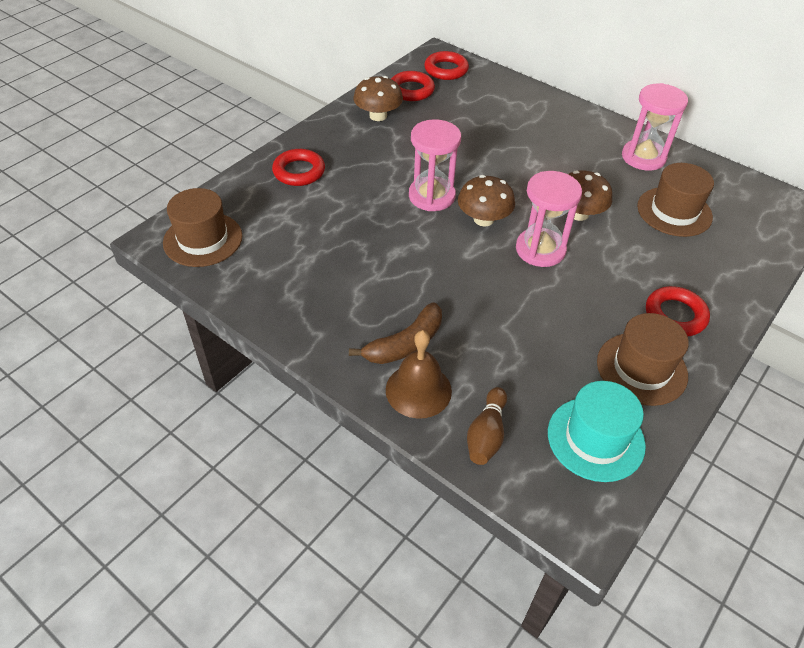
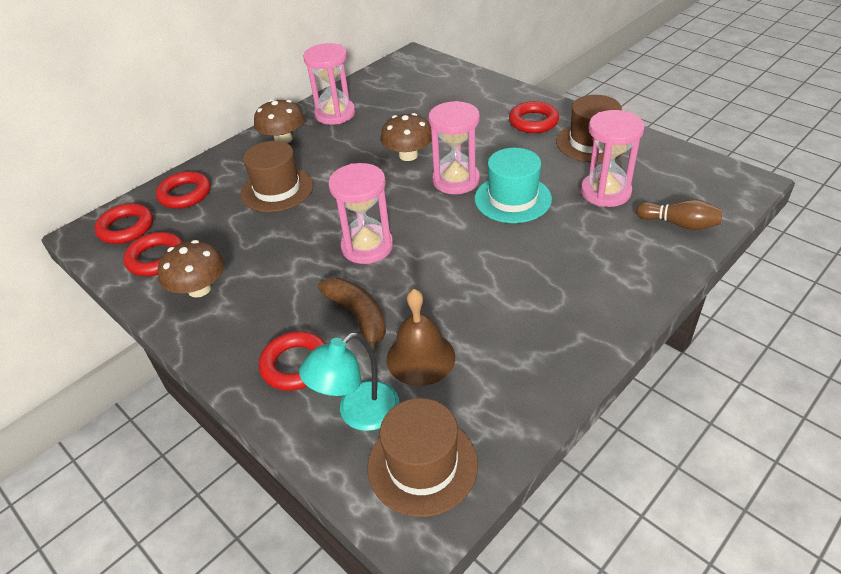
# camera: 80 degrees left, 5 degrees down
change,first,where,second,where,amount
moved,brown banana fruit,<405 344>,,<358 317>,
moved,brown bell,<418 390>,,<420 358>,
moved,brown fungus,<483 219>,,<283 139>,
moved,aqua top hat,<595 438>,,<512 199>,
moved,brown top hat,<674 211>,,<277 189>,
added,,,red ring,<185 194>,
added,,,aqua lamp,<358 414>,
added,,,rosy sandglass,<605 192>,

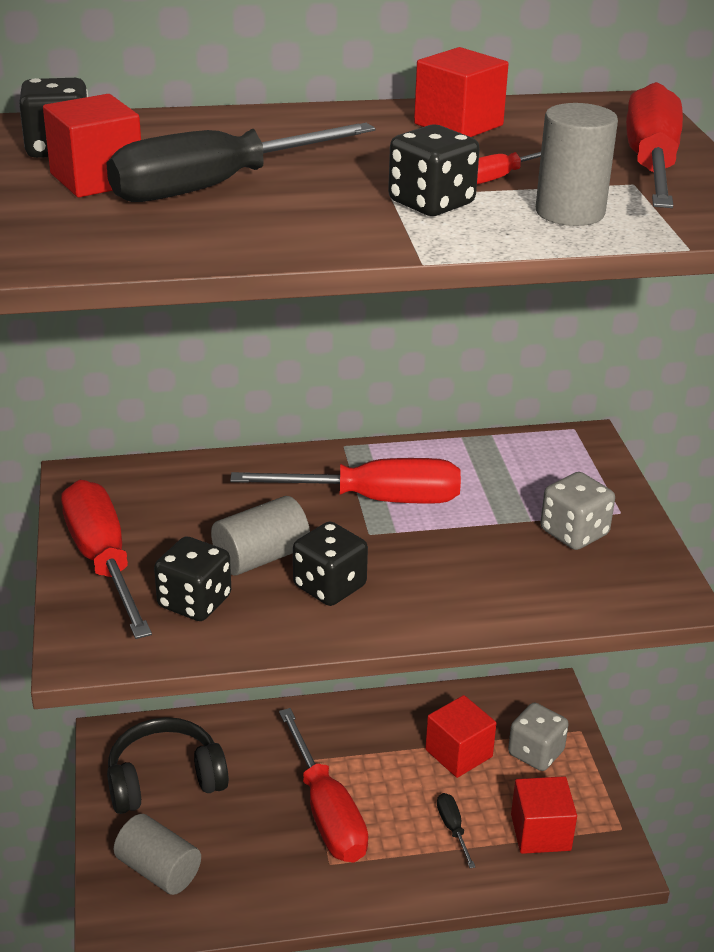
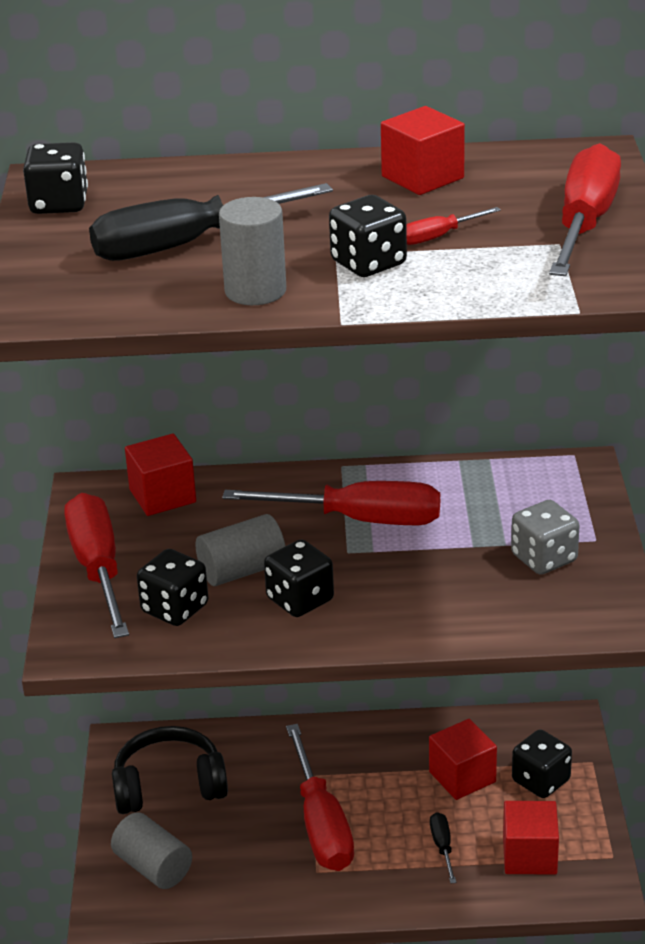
# camera: 10 degrees right, 0 degrees up
change,first,where,second,where,amount
moved,red block,<97 179>,,<162 496>,
recoloured,ash-grey die,<535 753>,ebony die,<541 781>,
moved,ash-grey solid cylinder,<570 212>,,<255 291>,

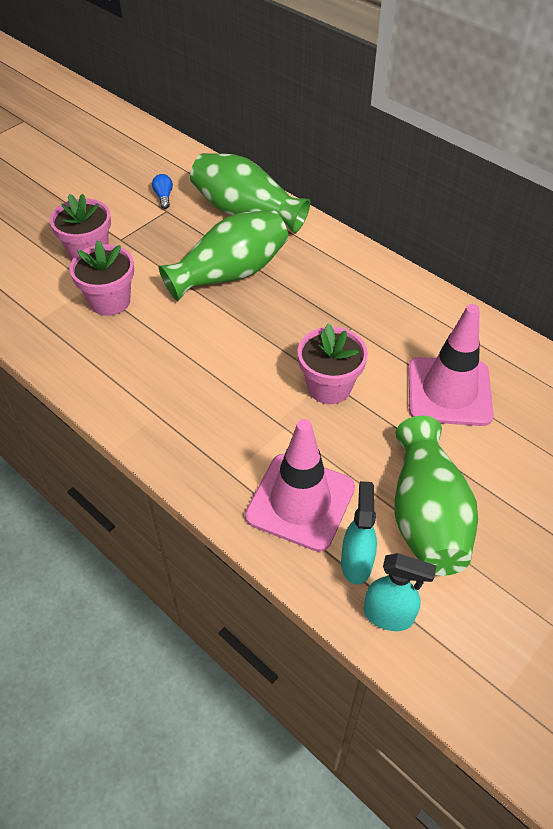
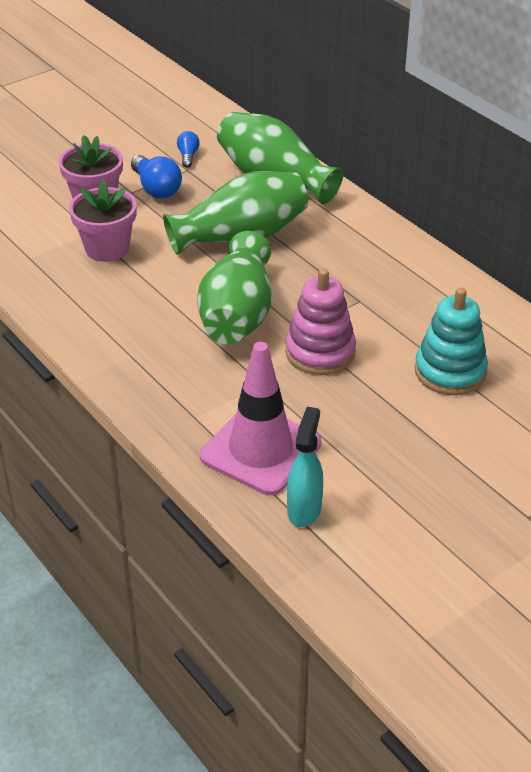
# camera: 10 degrees right, 10 degrees down
change,first,where,second,where,amount
replaced,rosy flower pot,<329 387>,rosy stacking rings,<320 352>,
removed,aqua spray cleaner,<389 615>,,,
moved,leaf-green flower vase,<426 515>,,<237 315>,
replaced,rosy road cone,<449 391>,aqua stacking rings,<450 372>,
added,,,blue bulb,<156 188>,

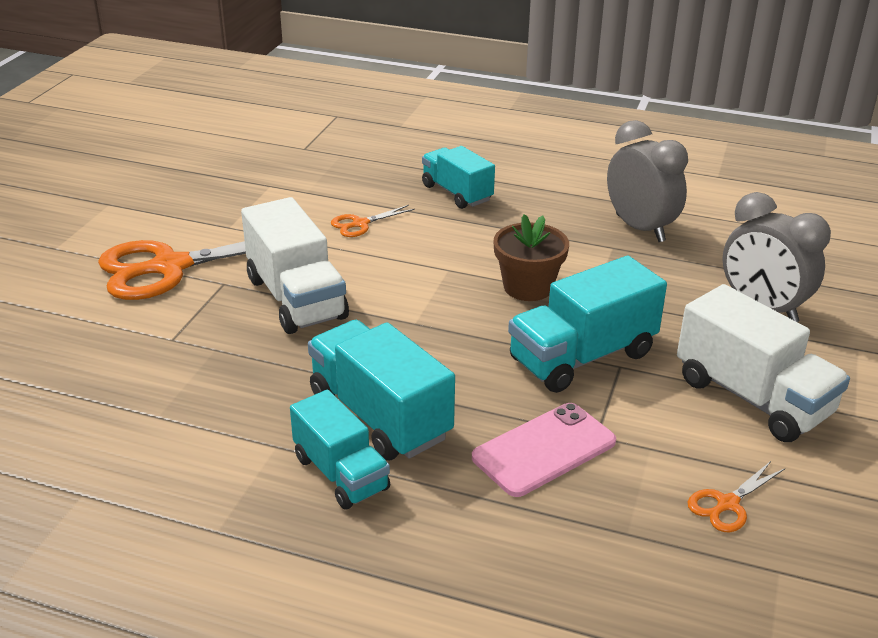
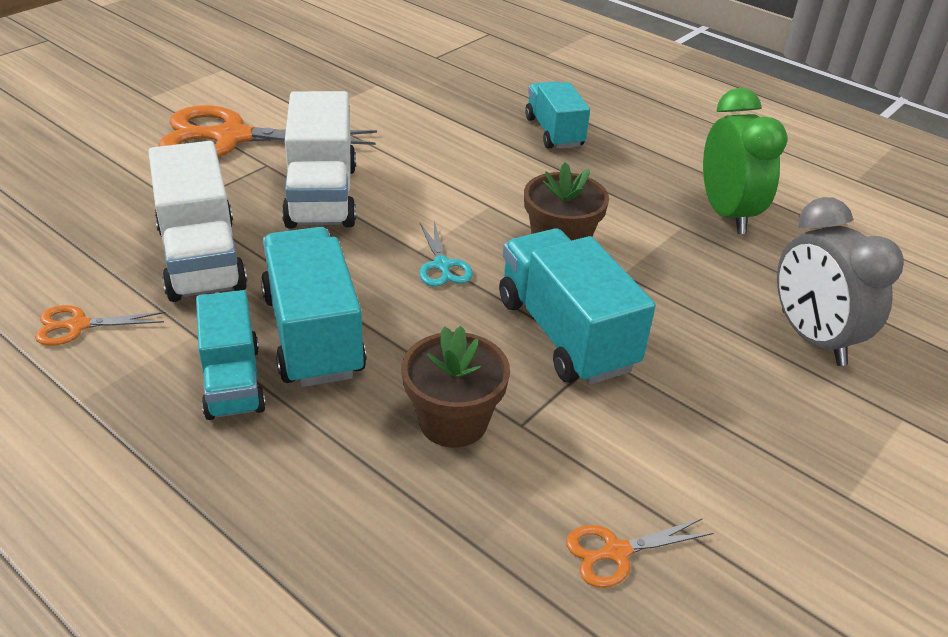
# camera: 20 degrees right, 5 degrees up
change,first,where,second,where,amount
moved,orange pair of scissors,<360 224>,,<78 325>,
replaced,rosy smartphone,<544 449>,brown flower pot,<453 421>,
turned,aqua lorry,<582 357>,,<565 334>,75 degrees clockwise
recoloured,ash-grey alarm clock,<640 228>,leaf-green alarm clock,<727 214>,
moved,snow-white lorry,<752 397>,,<201 258>,
added,,,aqua pair of scissors,<442 265>,

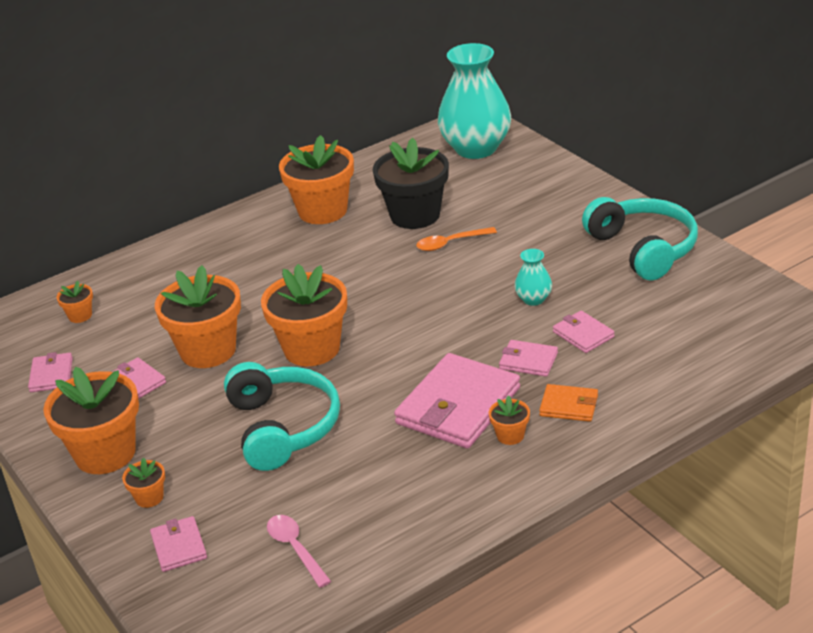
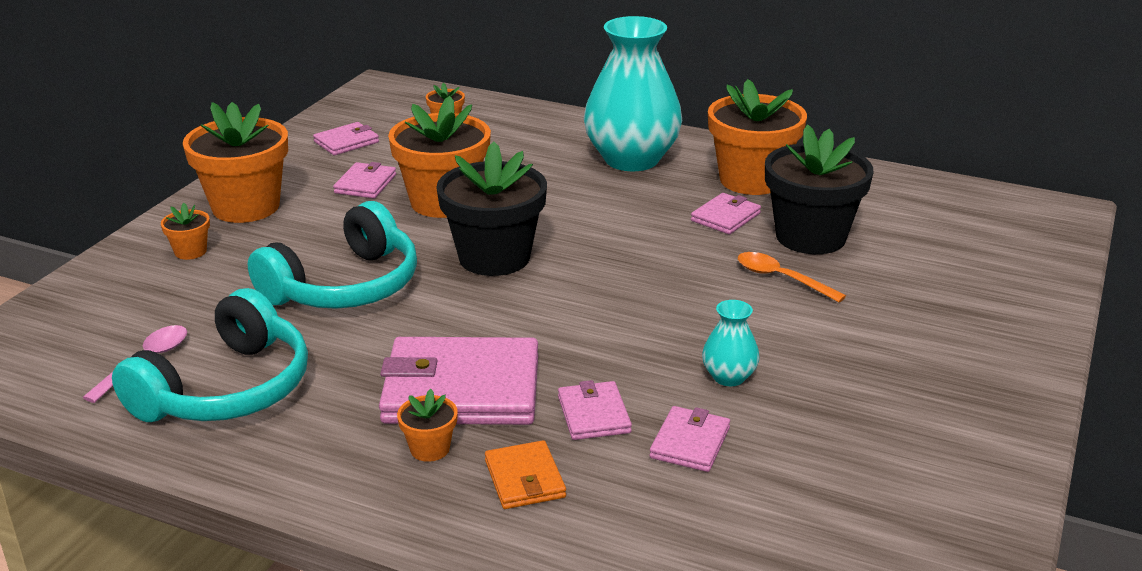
# camera: 55 degrees right, 5 degrees down
change,first,where,second,where,amount
moved,rosy billfold,<179 546>,,<725 217>,
recoloured,orange flower pot,<312 349>,ebony flower pot,<494 257>,
moved,aqua flower vase,<476 148>,,<631 159>,
moved,aqua headphones,<643 249>,,<227 389>,

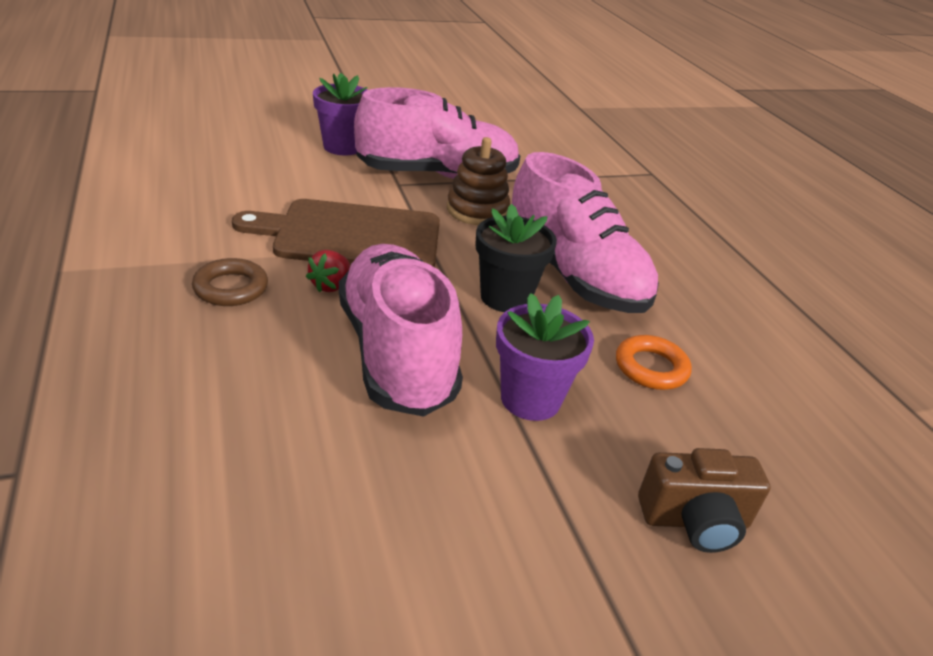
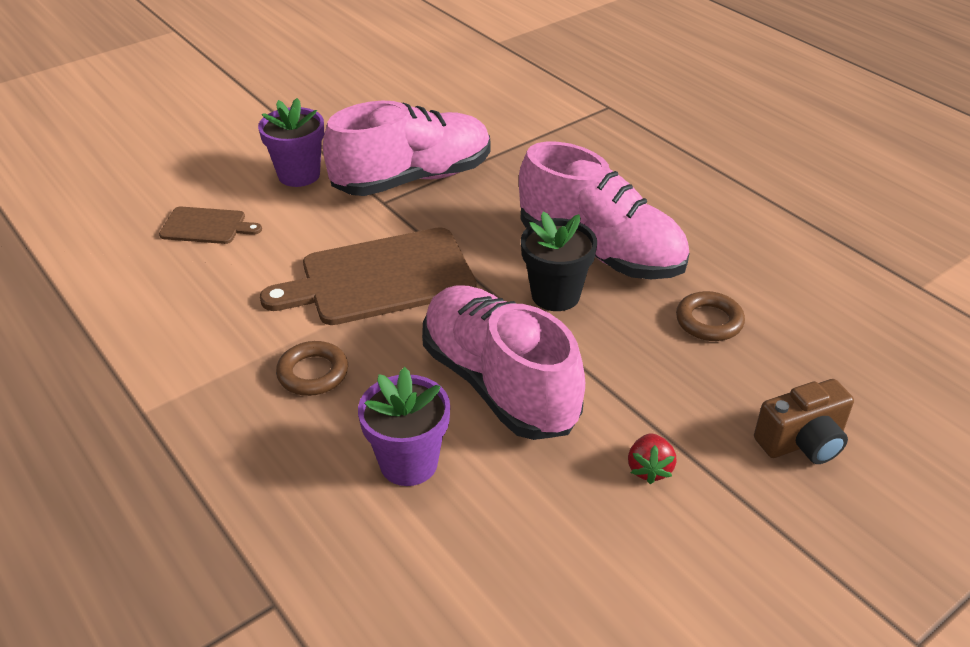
# camera: 15 degrees left, 5 degrees up
change,first,where,second,where,amount
moved,red strawberry,<330 285>,,<649 469>,
removed,brown stacking rings,<477 210>,,,
moved,violet flower pot,<530 399>,,<409 463>,
recoloured,orange ring,<651 368>,brown ring,<709 321>,
added,,,brown cutting board,<206 226>,

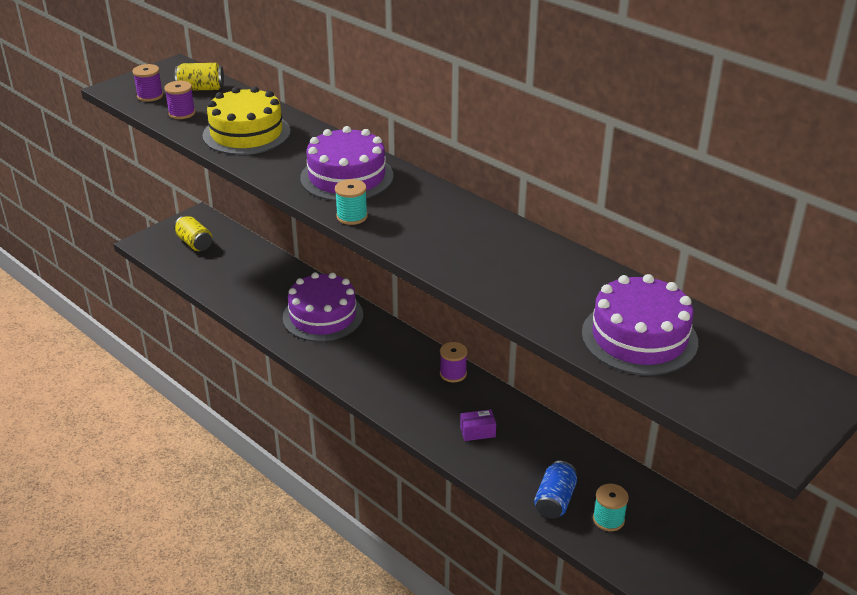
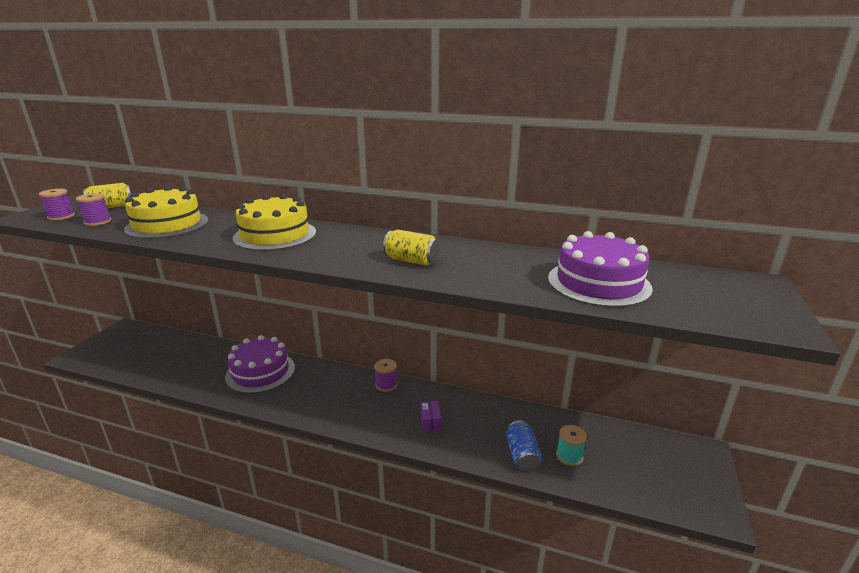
# camera: 25 degrees left, 10 degrees down
change,first,where,second,where,amount
moved,yellow can,<194 243>,,<411 261>,
recoloured,violet cake,<347 177>,yellow cake,<275 235>,
removed,aqua spool,<352 216>,,,
turned,violet box,<477 432>,,<430 422>,60 degrees counterclockwise

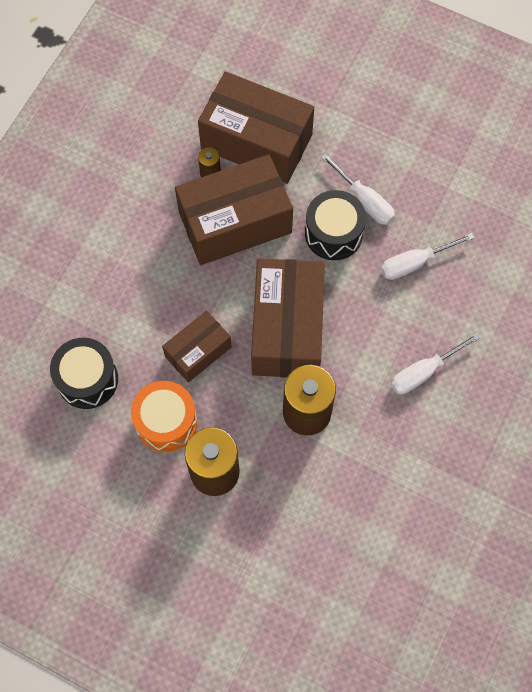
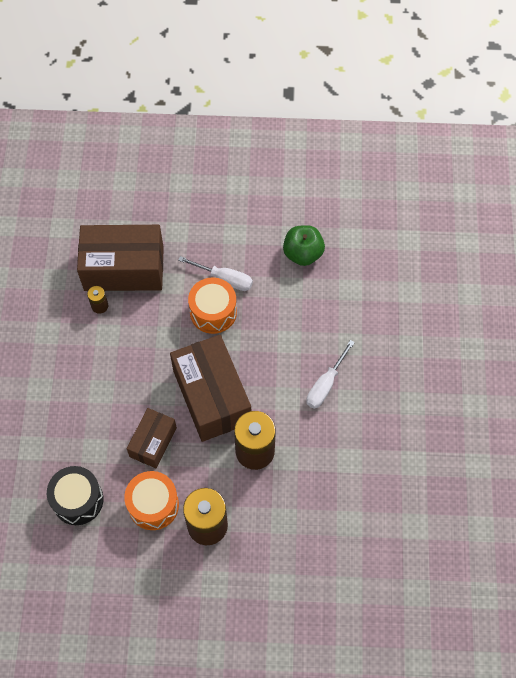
# camera: 25 degrees left, 5 degrees down
change,first,where,second,where,amount
removed,brown box,<235 222>,,,
recoloured,ebony snare drum,<333 233>,orange snare drum,<213 312>,
removed,snow-white hand screwdriver,<415 263>,,,
added,,,leaf-green apple fruit,<303 254>,

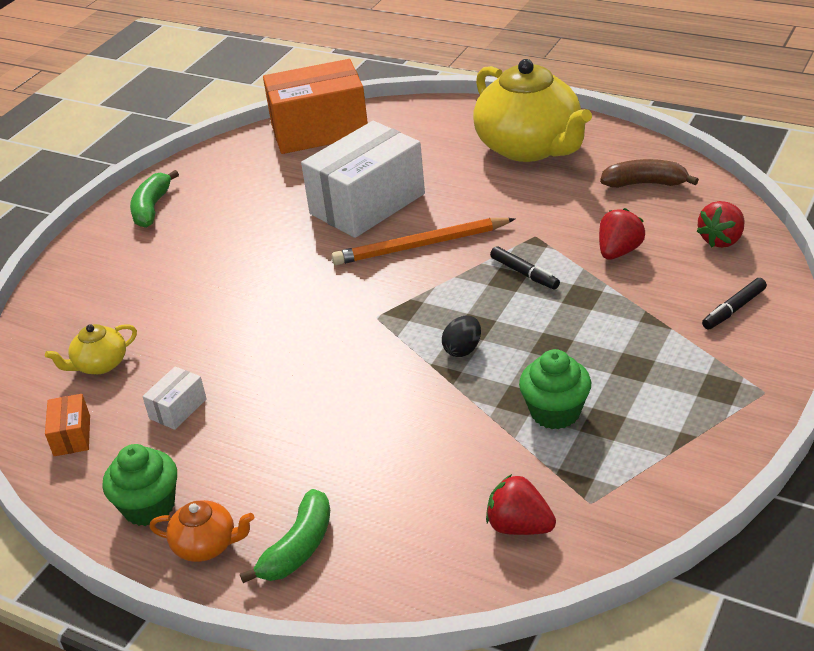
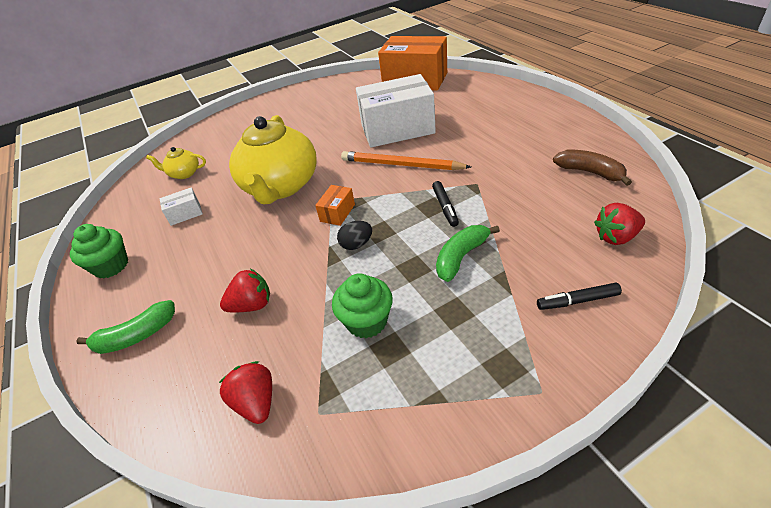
# camera: 35 degrees right, 5 degrees up
change,first,where,second,where,amount
moved,orange box,<72 436>,,<337 213>,
moved,leaf-green banana fruit,<152 208>,,<461 257>,
removed,orange china teapot,<206 545>,,,
moved,yellow china teapot,<529 147>,,<281 186>,
moved,red strawberry,<619 251>,,<252 305>,

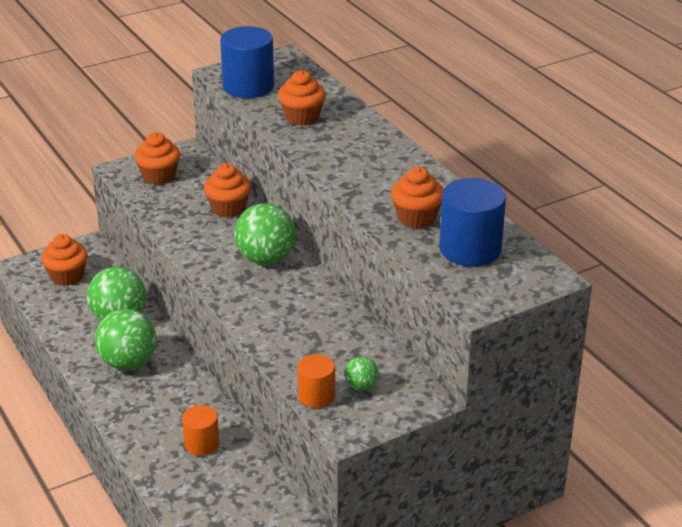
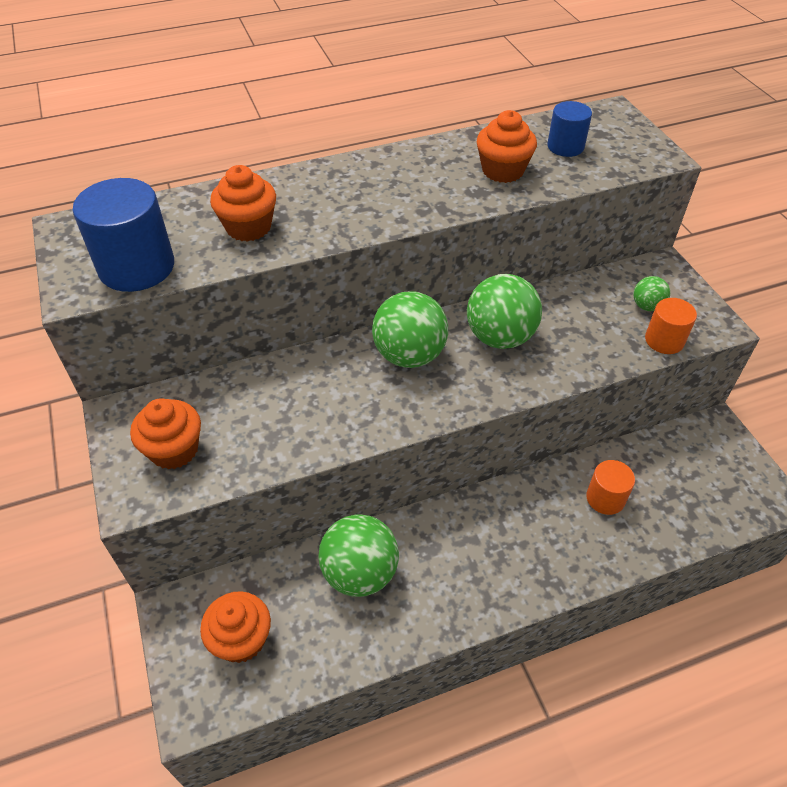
# camera: 80 degrees left, 15 degrees up
change,first,where,second,where,amount
moved,leaf-green play ball,<128 362>,,<500 337>,
removed,orange cupcake,<228 208>,,,
resized,blue solid cylinder,<470 249>,,<565 147>,x0.58

